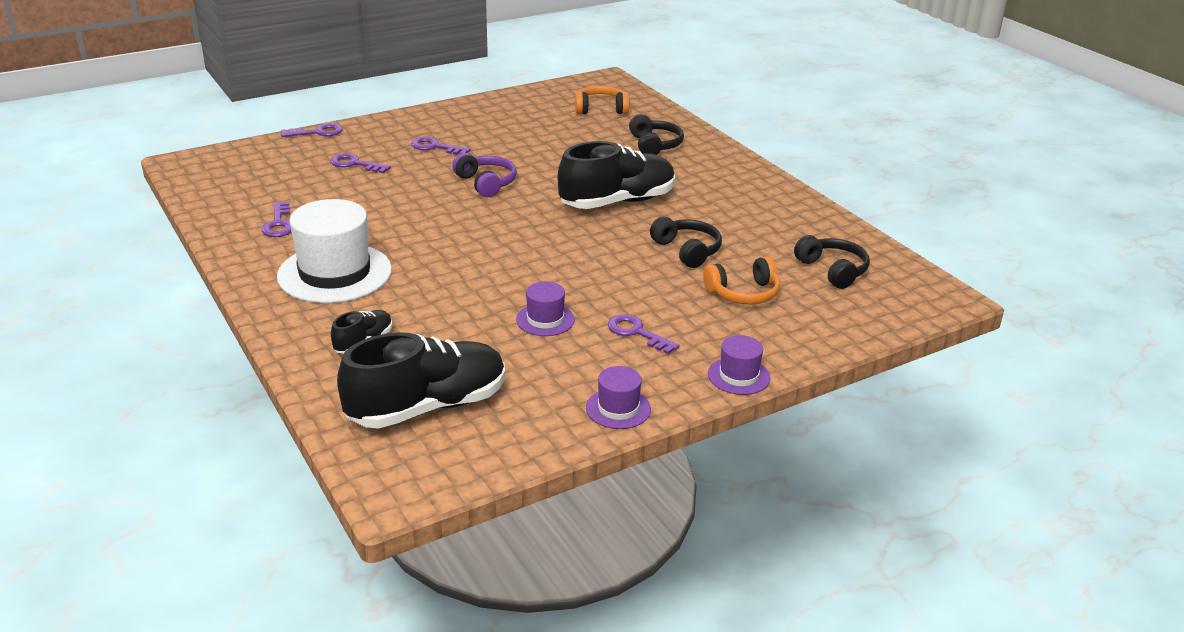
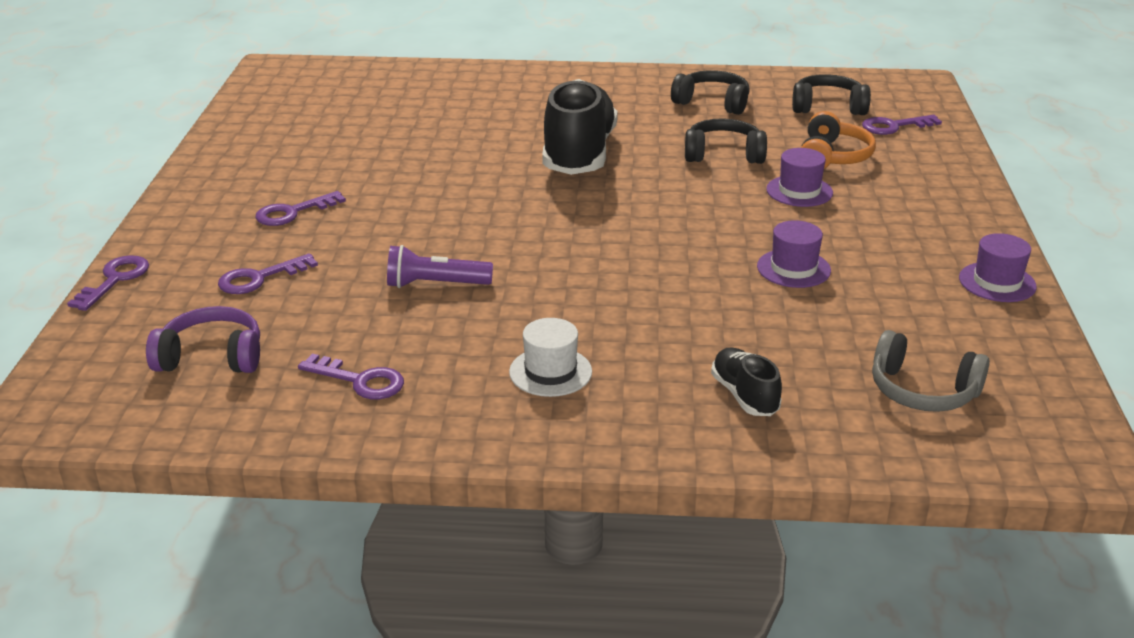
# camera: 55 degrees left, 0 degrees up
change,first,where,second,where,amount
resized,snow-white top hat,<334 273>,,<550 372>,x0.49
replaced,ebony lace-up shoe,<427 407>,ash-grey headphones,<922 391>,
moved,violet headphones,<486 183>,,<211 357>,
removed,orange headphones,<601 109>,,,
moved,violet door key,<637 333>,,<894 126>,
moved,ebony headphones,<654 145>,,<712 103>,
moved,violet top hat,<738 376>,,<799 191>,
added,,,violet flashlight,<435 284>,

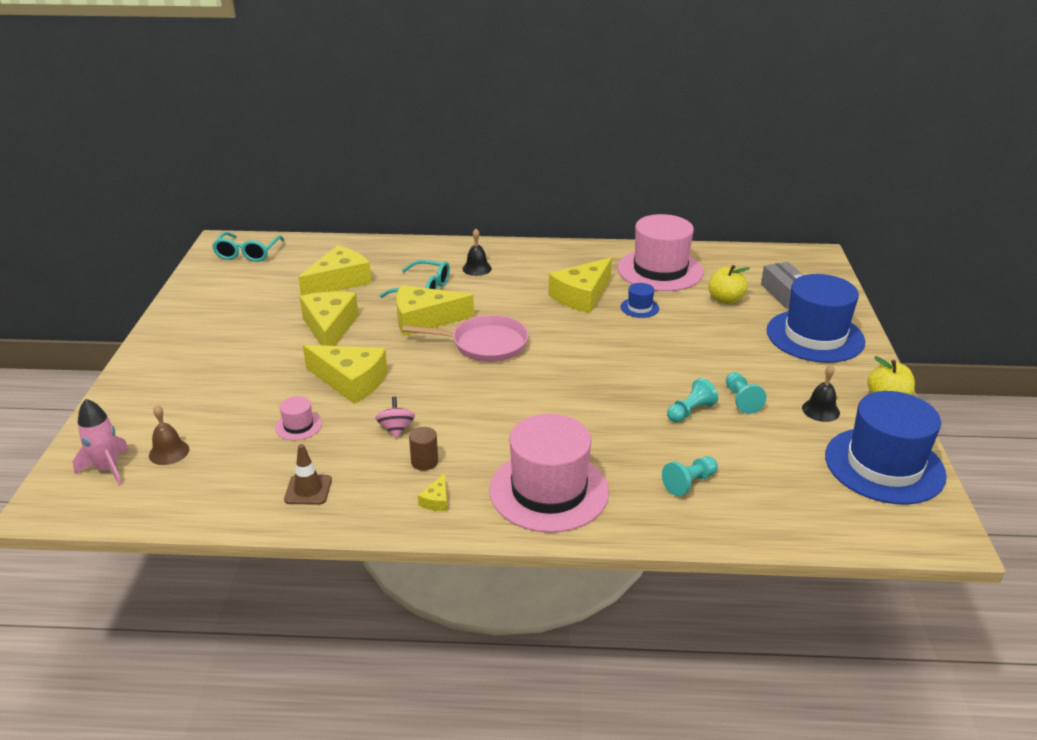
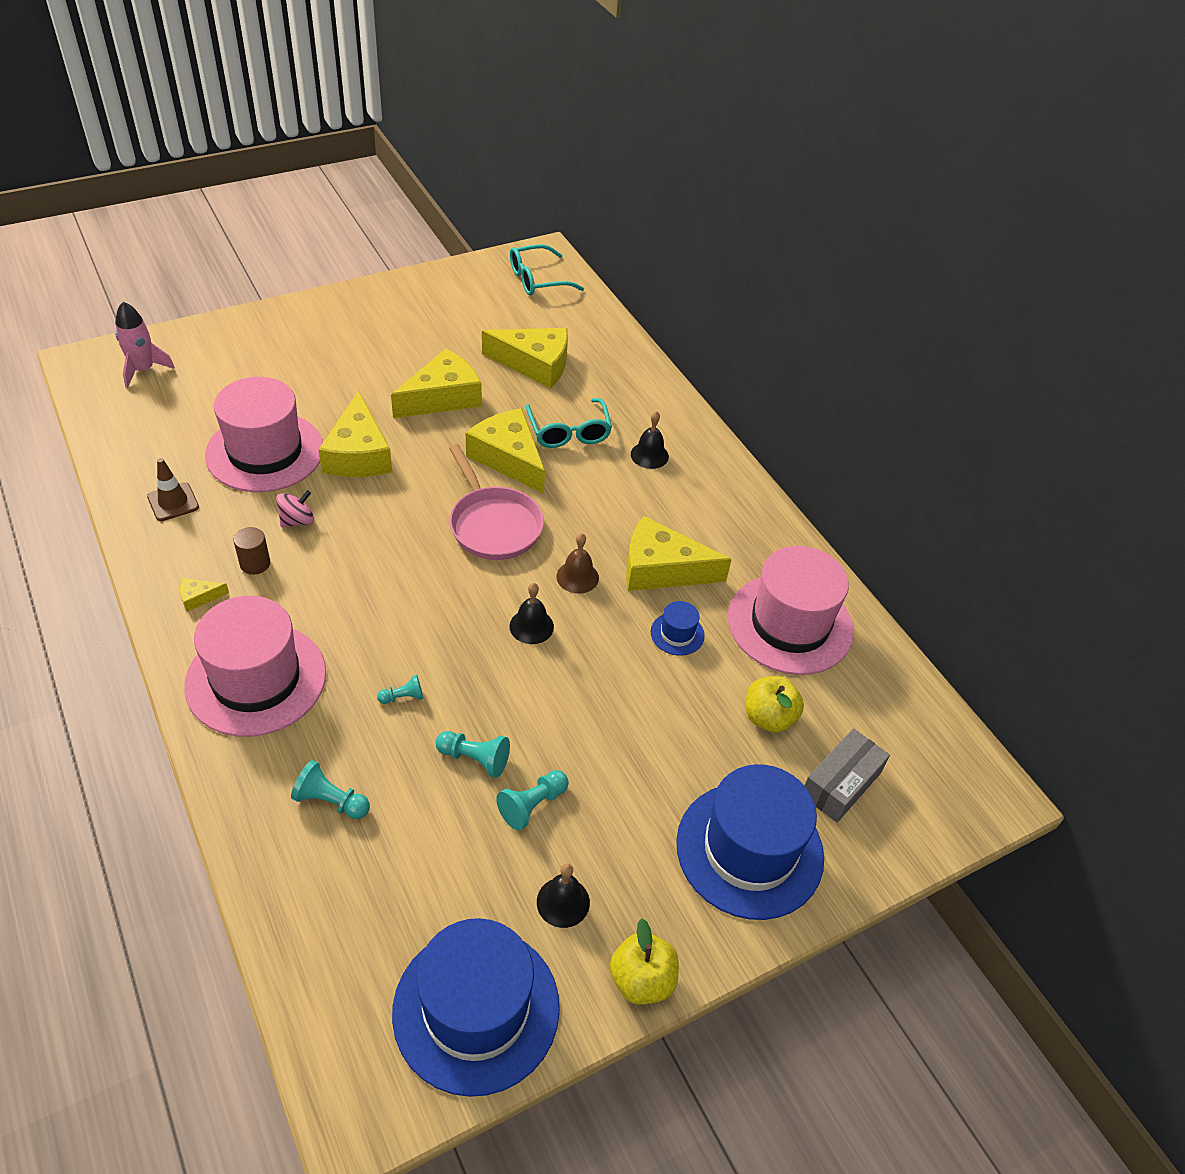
# camera: 55 degrees right, 15 degrees up
change,first,where,second,where,amount
moved,brown bell,<169 452>,,<577 577>,
resized,rosy top hat,<298 426>,,<265 452>,x2.37
added,,,aqua game pawn,<403 697>,
added,,,ebony bell,<531 626>,

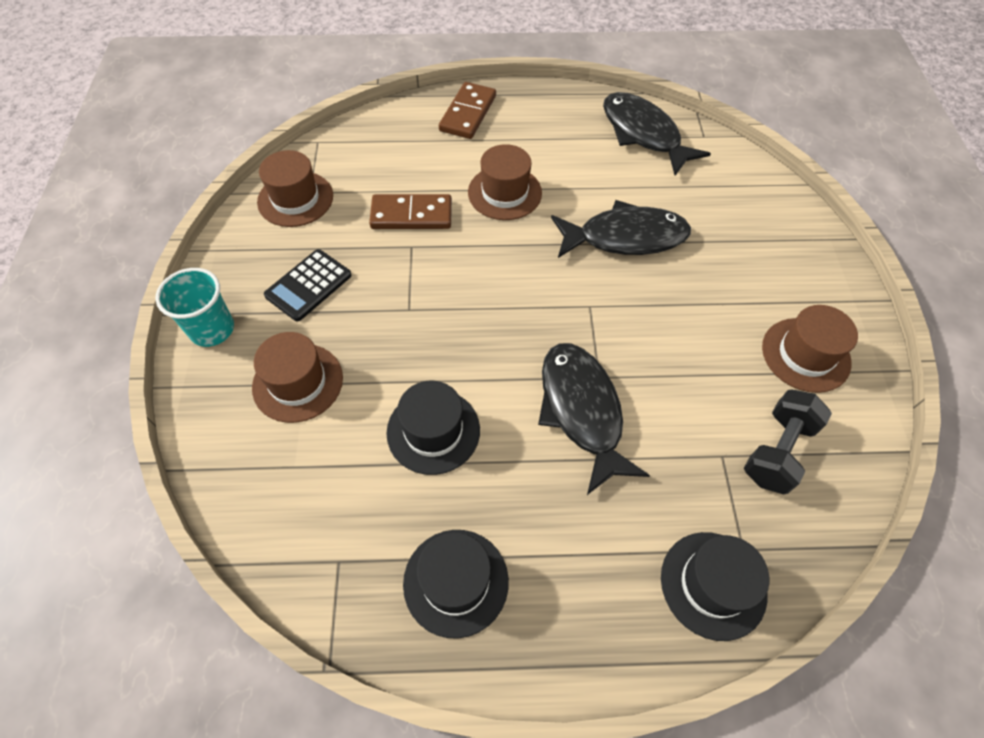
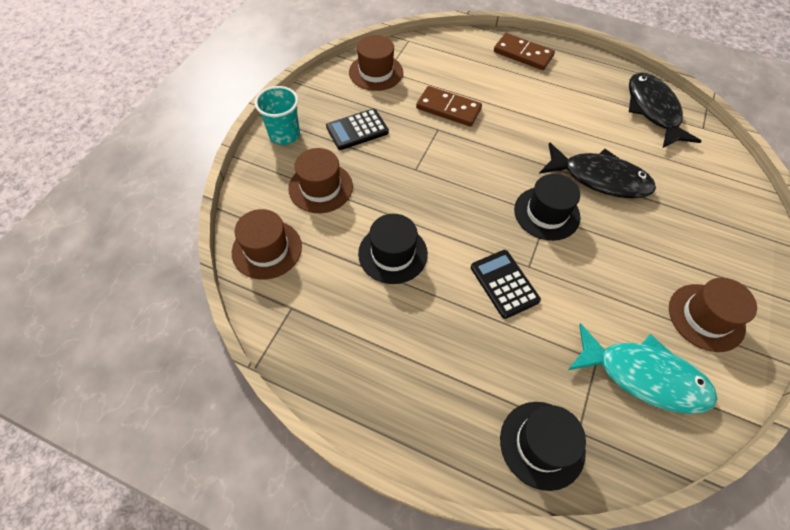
# camera: 25 degrees right, 0 degrees up
change,first,where,second,where,amount
moved,ebony top hat,<456 582>,,<546 213>,
turned,brown domino,<468 113>,,<523 54>,75 degrees clockwise
moved,brown top hat,<504 193>,,<267 249>,
replaced,ebony fish,<582 411>,ebony pocket calculator,<504 284>,
replaced,ebony dumbbell,<777 451>,aqua fish,<644 376>,

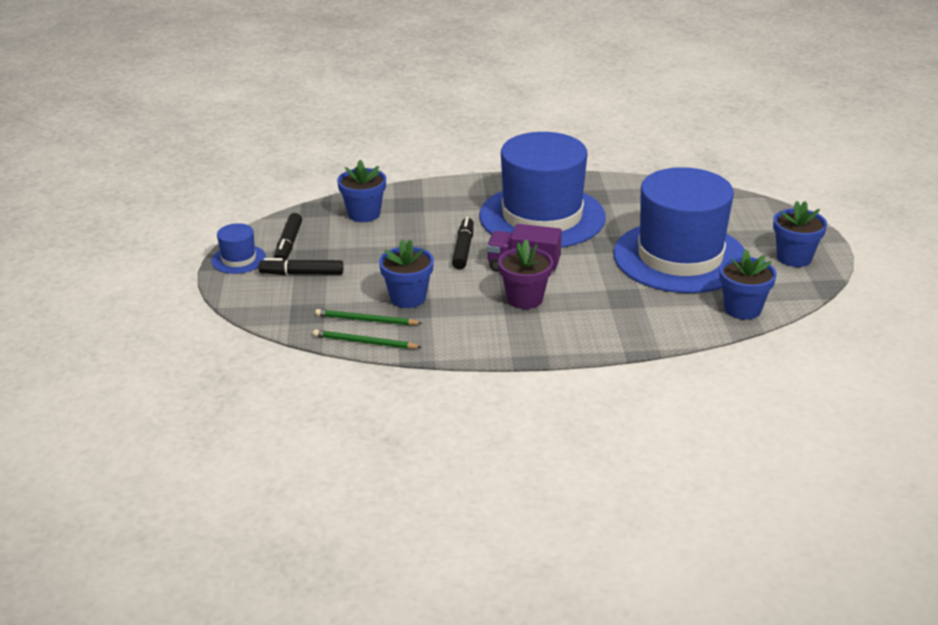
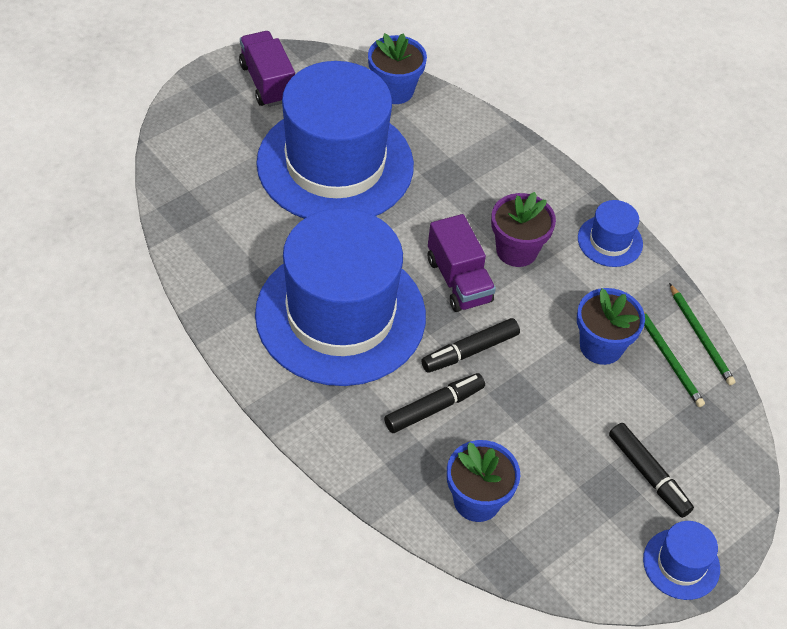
# camera: 130 degrees left, 20 degrees up
change,first,where,second,where,amount
moved,ebony felt pen,<289 244>,,<434 408>,
replaced,blue flower pot,<794 258>,violet lorry,<267 82>,
added,,,blue top hat,<610 241>,

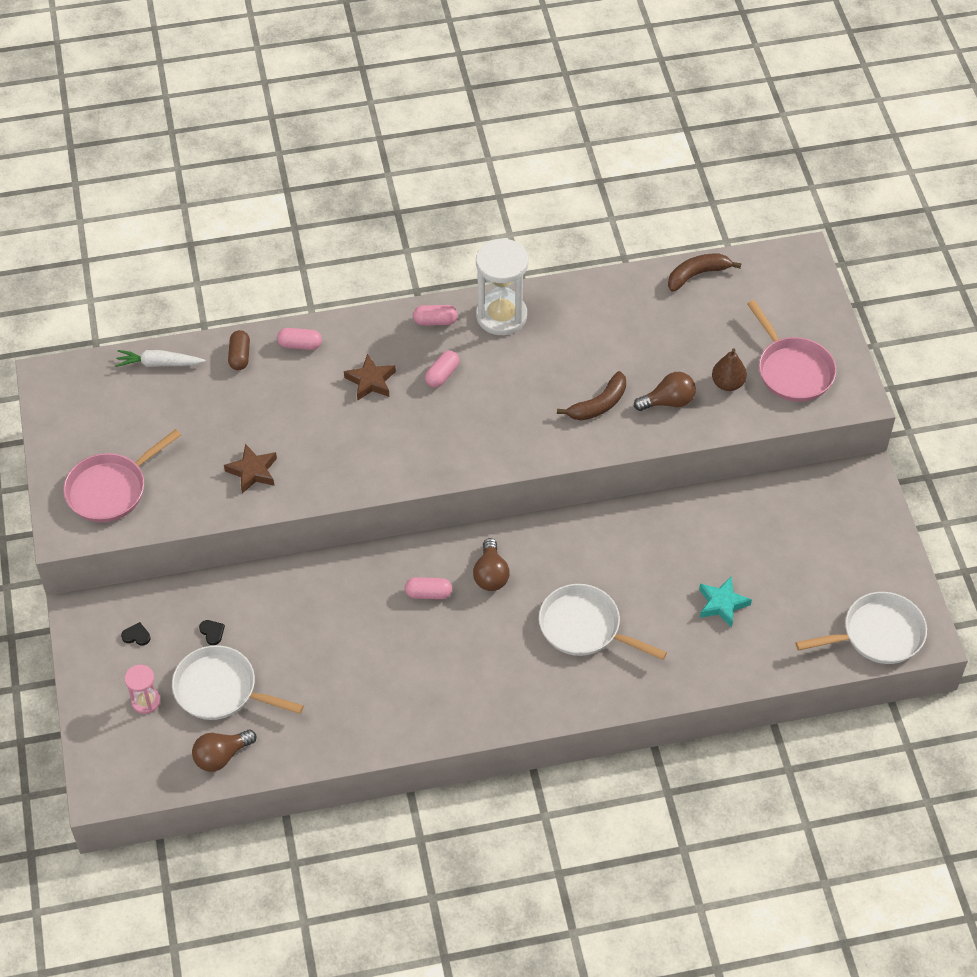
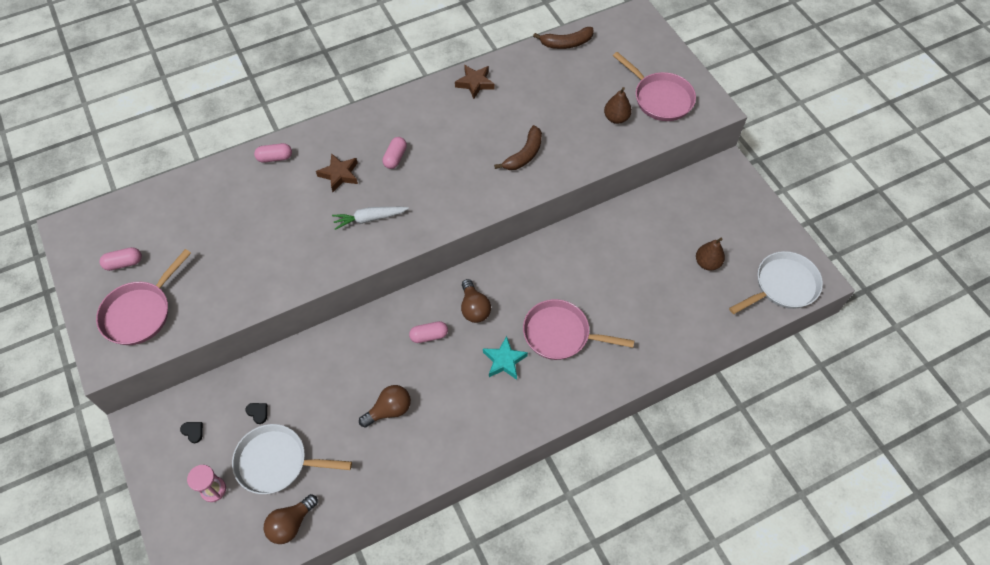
# camera: 15 degrees left, 5 degrees up
change,first,where,second,where,amount
moved,snow-white toy carrot,<159 364>,,<369 219>,
turned,ebony heart,<136 636>,,<193 431>,45 degrees clockwise
moved,brown five-pointed star,<253 471>,,<475 83>,
removed,brown pill,<240 356>,,,
moved,rosy pill,<435 321>,,<124 263>,
removed,snow-white sandglass,<501 316>,,,
recoloured,snow-white pan,<585 627>,rosy pan,<561 334>,
moved,brown bulb,<668 402>,,<389 410>,
turned,brown banana fruit,<697 275>,,<566 43>,150 degrees counterclockwise
moved,aqua five-pointed star,<722 604>,,<504 361>,
added,,,brown pear,<707 263>,

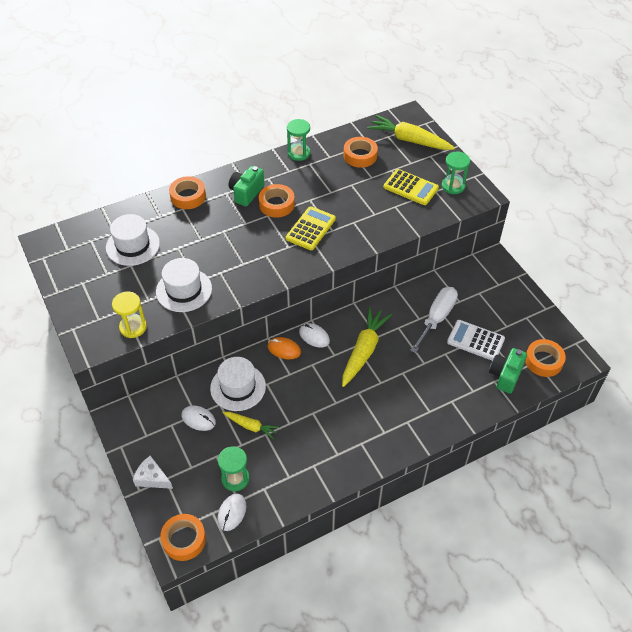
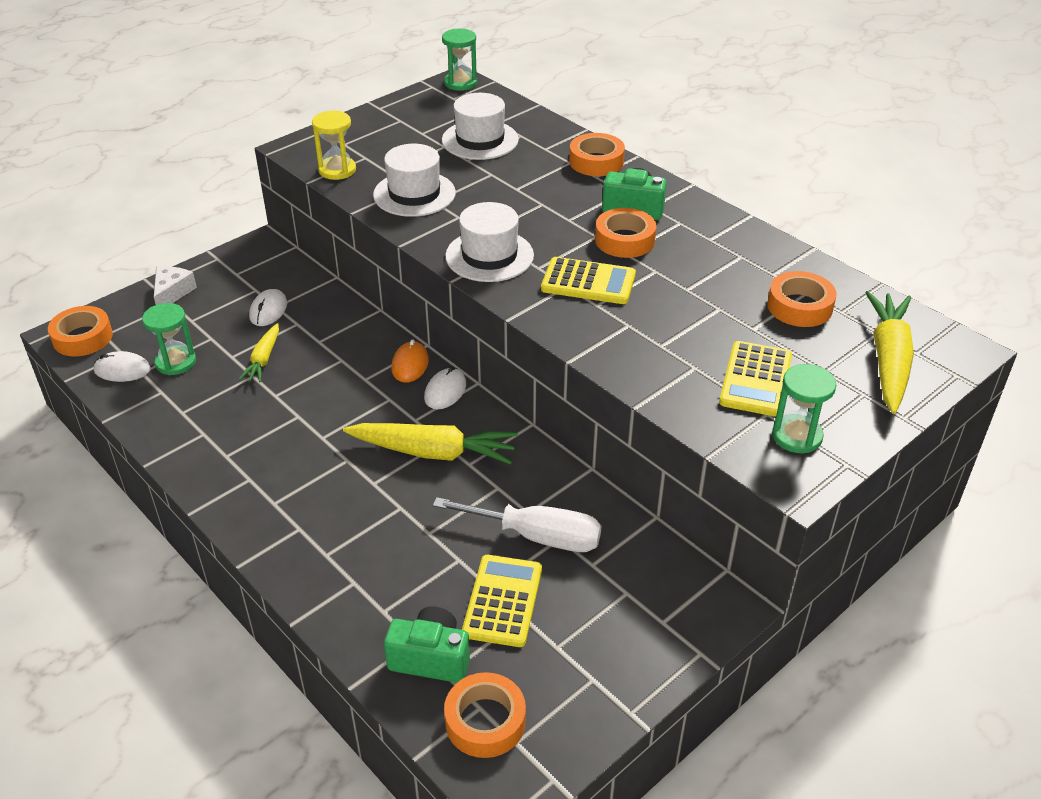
# camera: 75 degrees right, 10 degrees down
change,first,where,second,where,amount
moved,snow-white top hat,<238 387>,,<489 256>,
moved,leaf-green sandglass,<299 153>,,<460 83>,
recoloured,snow-white pocket calculator,<475 340>,yellow pocket calculator,<503 601>,

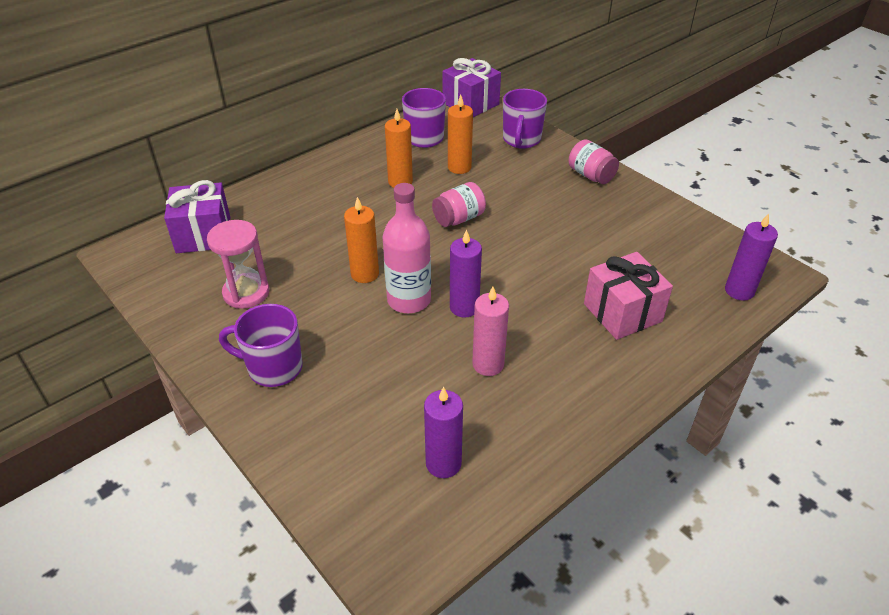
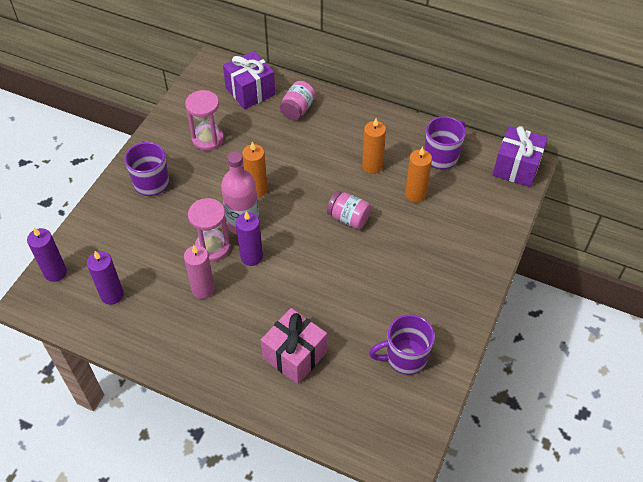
# camera: 65 degrees right, 10 degrees up
change,first,where,second,where,amount
moved,violet coffee mug,<521 140>,,<405 357>,
moved,rosy preserve jar,<591 175>,,<297 109>,
moved,violet wax candle,<739 291>,,<55 272>,
added,,,rosy sandglass,<212 247>,

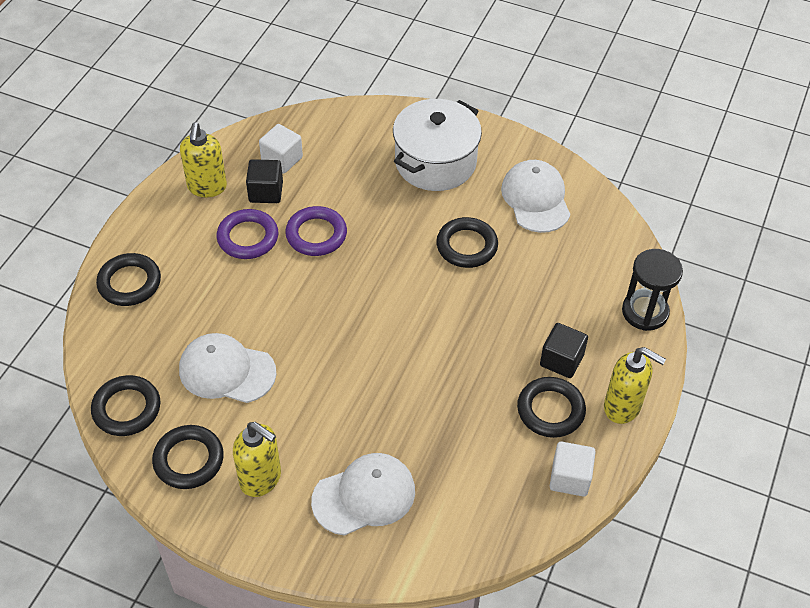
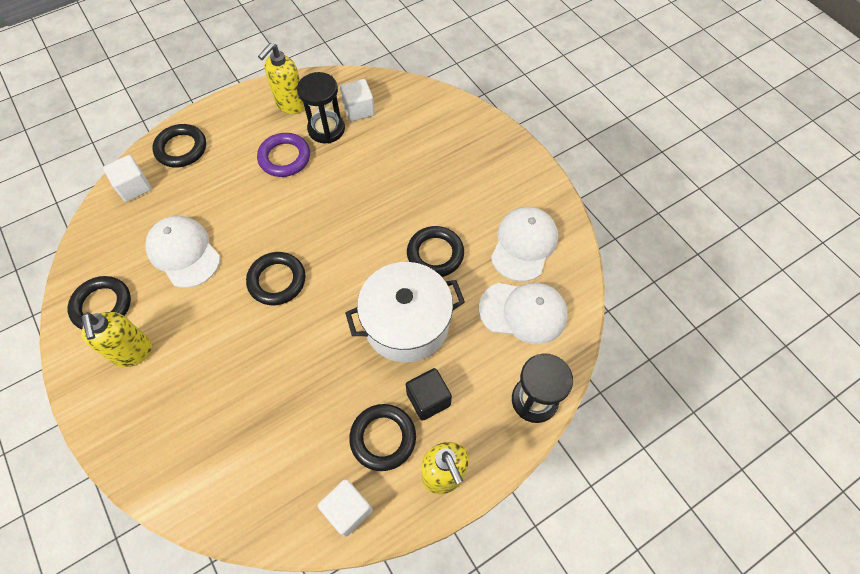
# camera: 35 degrees right, 10 degrees up
change,first,where,second,where,amount
moved,ebony ring,<127 409>,,<277 281>,
replaced,ebony block,<266 192>,ebony sandglass,<326 129>,
removed,violet ring,<316 234>,,,
moved,snow-white cap,<364 496>,,<523 312>,
moved,snow-white cooking pot,<435 162>,,<406 323>,
added,,,snow-white block,<134 187>,

